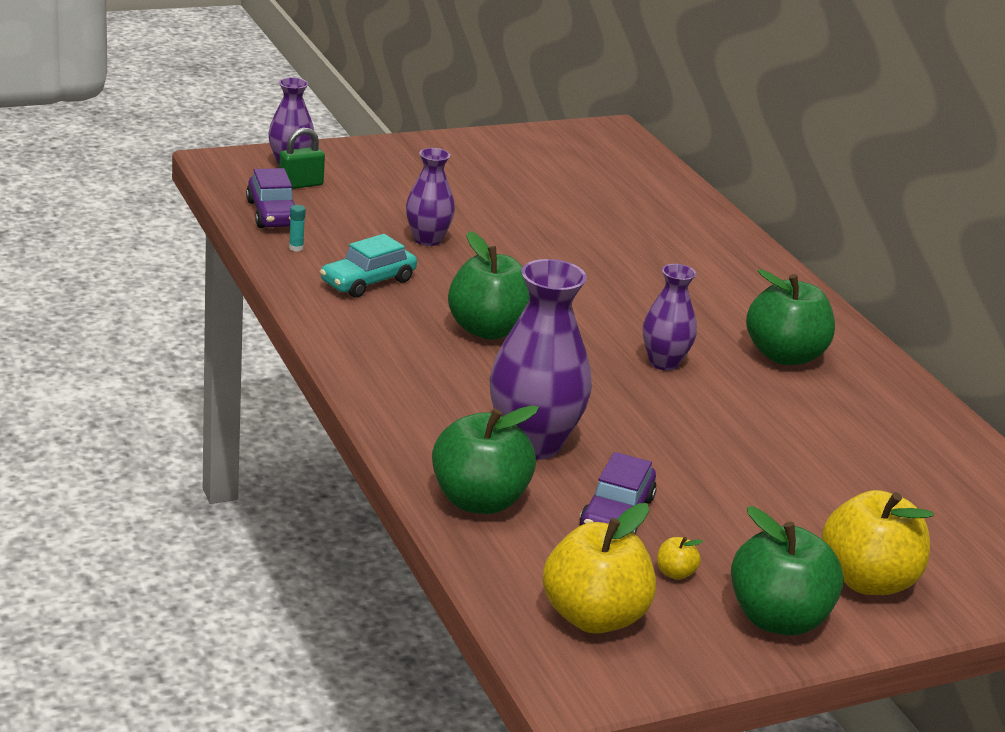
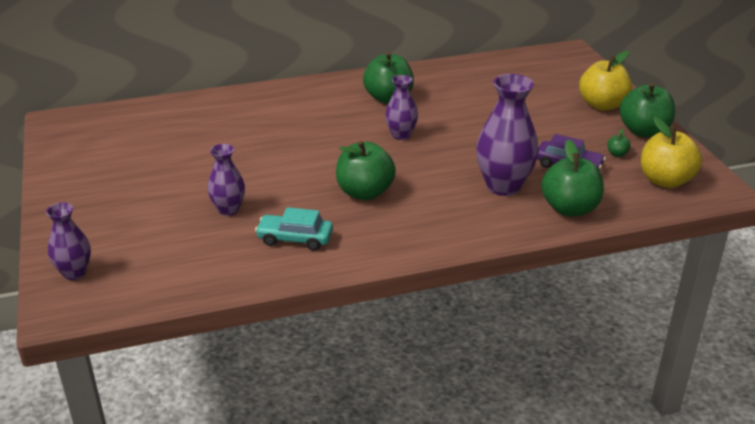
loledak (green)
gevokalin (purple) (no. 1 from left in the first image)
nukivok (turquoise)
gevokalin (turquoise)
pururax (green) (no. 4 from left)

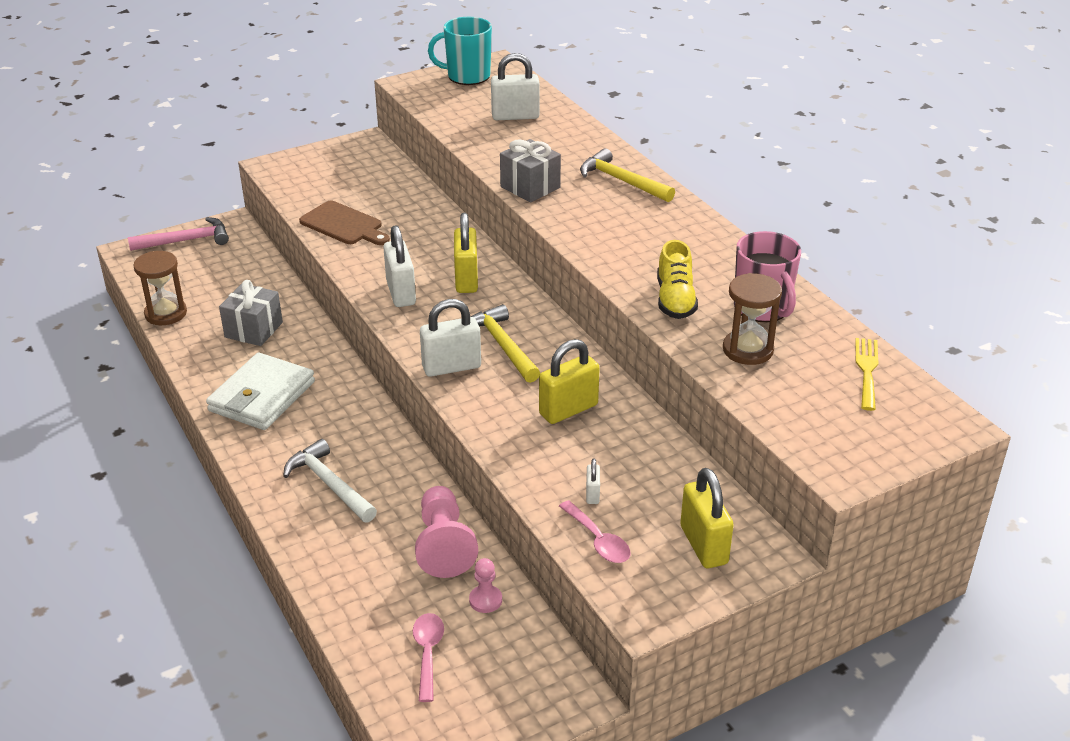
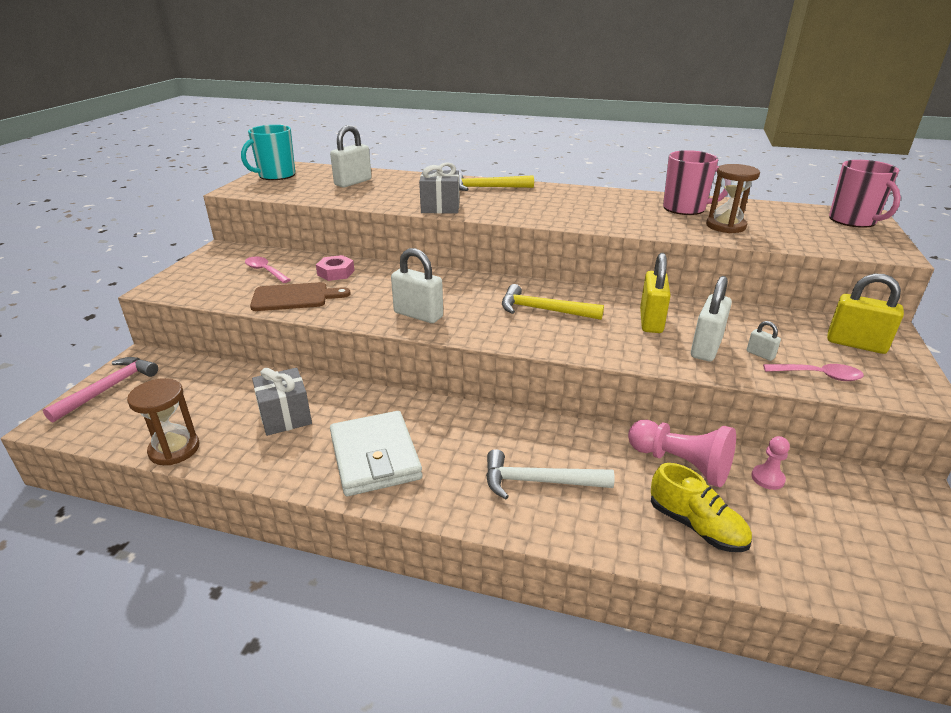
loledak (yellow) (no. 1 from left in the first image)
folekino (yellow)
loledak (white) (no. 3 from left)
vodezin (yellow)
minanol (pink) (no. 1 from left)
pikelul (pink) (no. 2 from left)
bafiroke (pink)

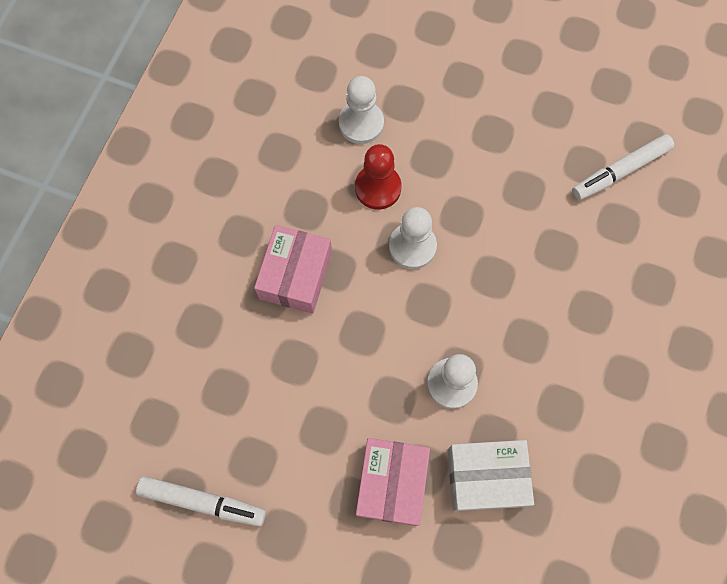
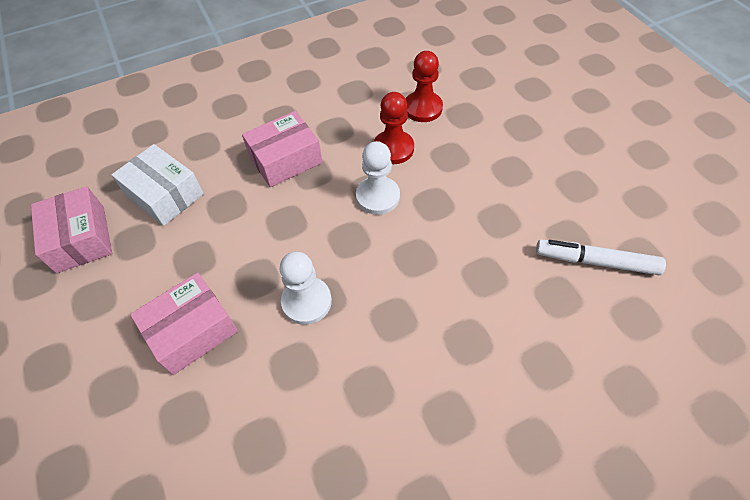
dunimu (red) (no. 2 from left)
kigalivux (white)
kigalivux (pink) (no. 1 from left)

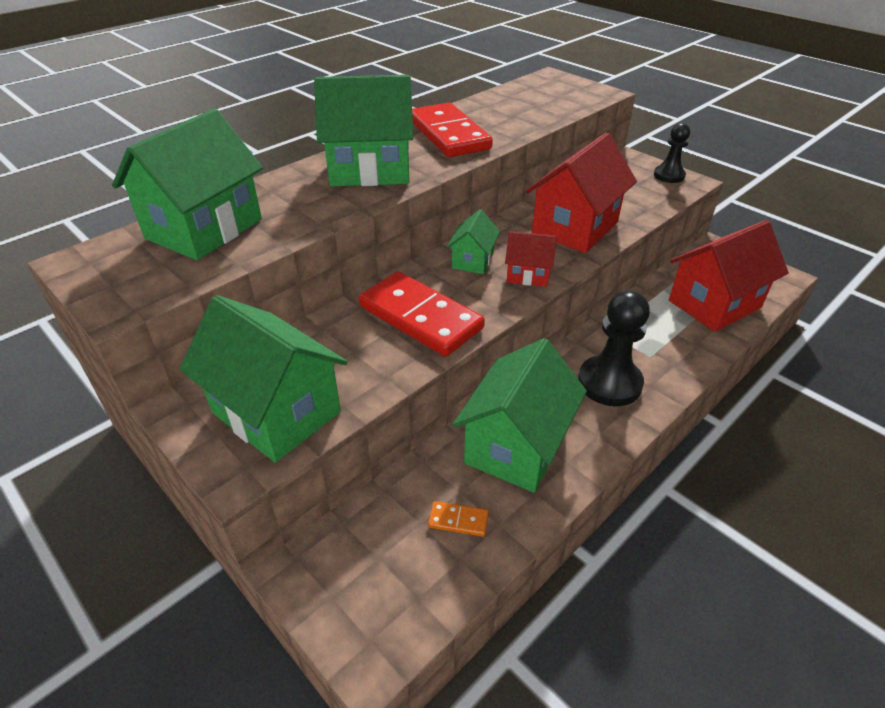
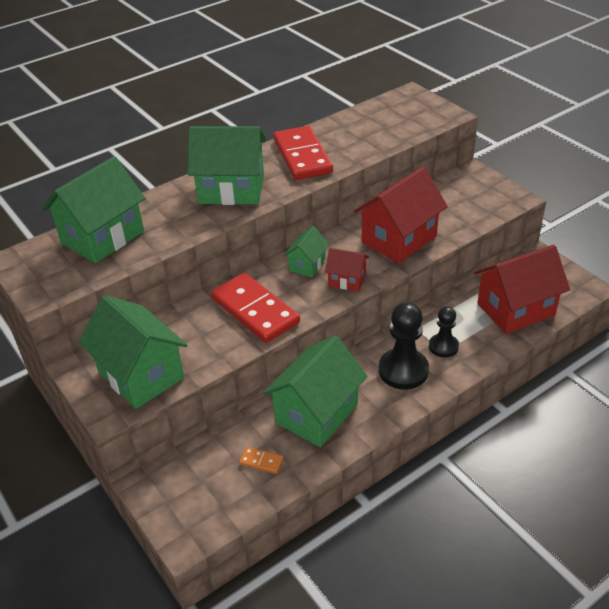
dunimu (black) (no. 2 from left)

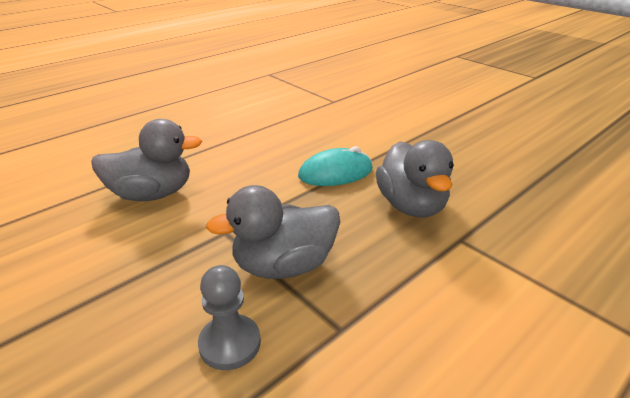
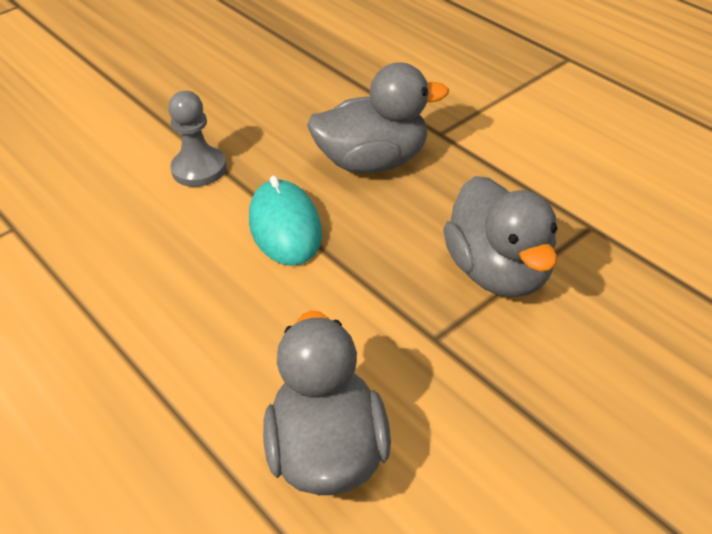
dunimu (grey)

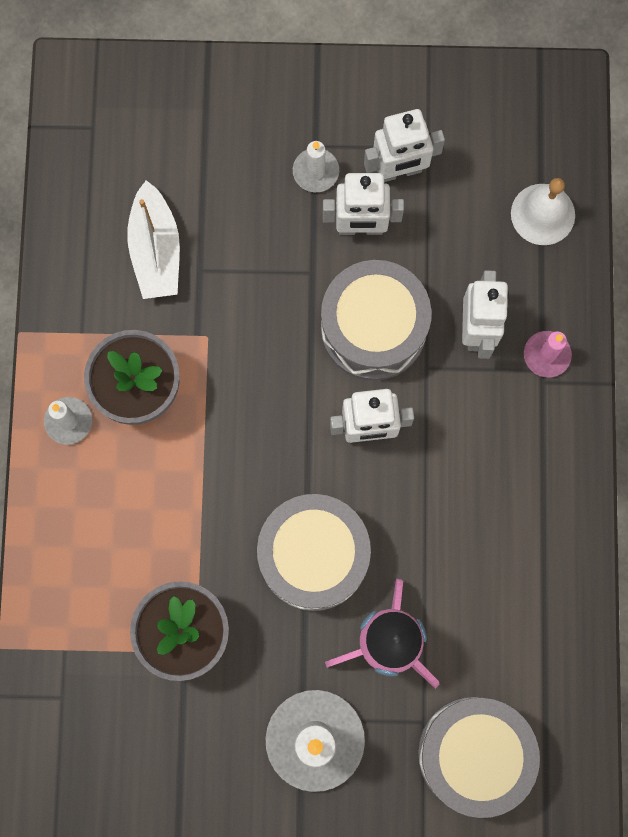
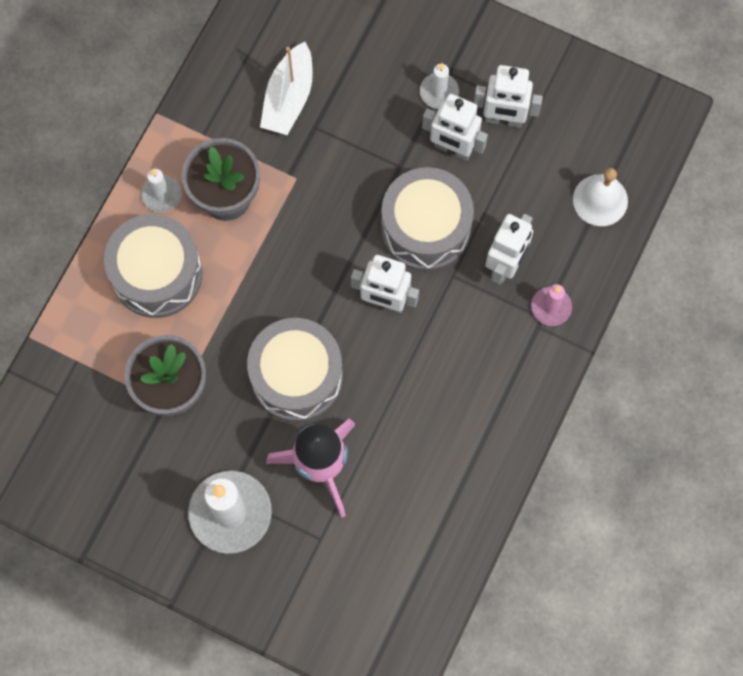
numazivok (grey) (no. 1 from left)

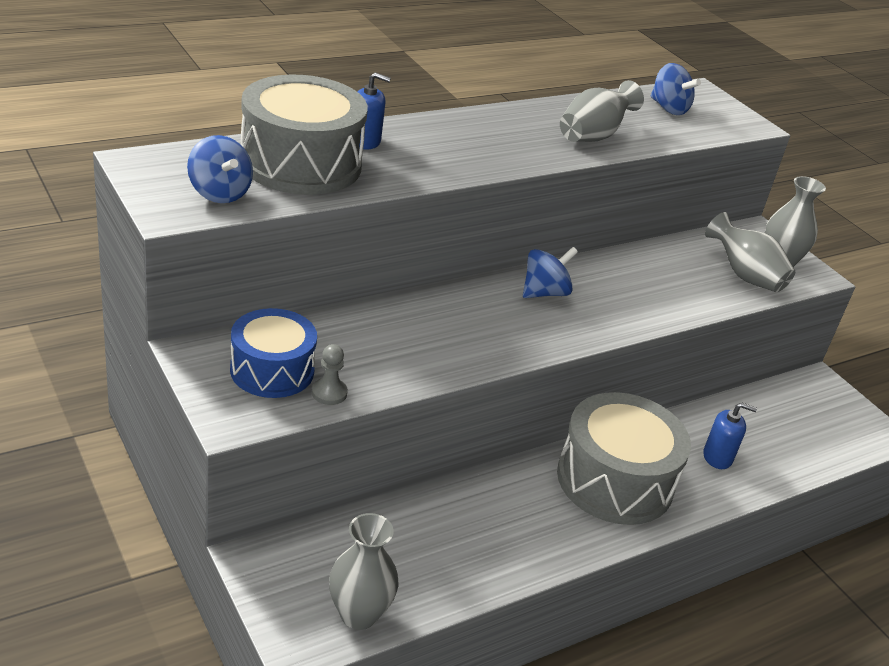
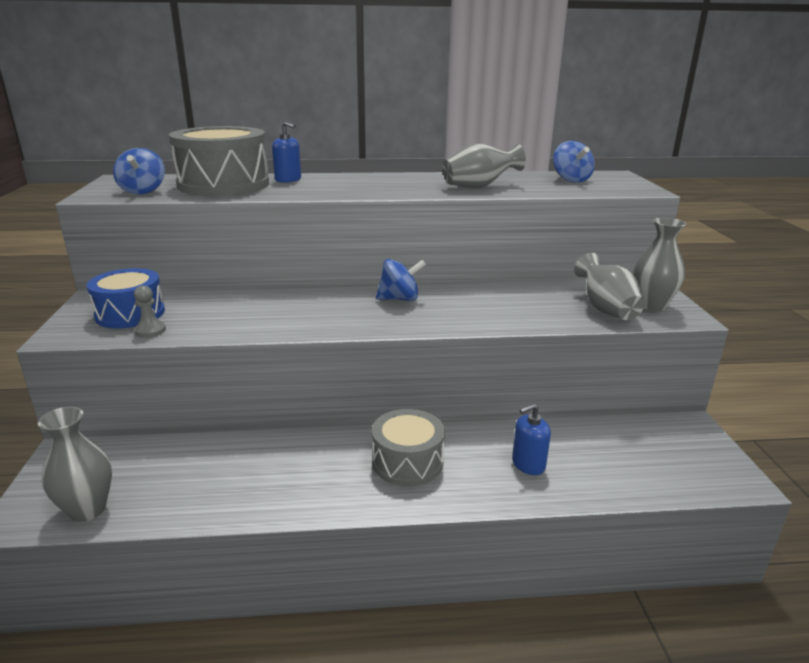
numazivok (grey) (no. 2 from left)
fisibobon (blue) (no. 2 from left)

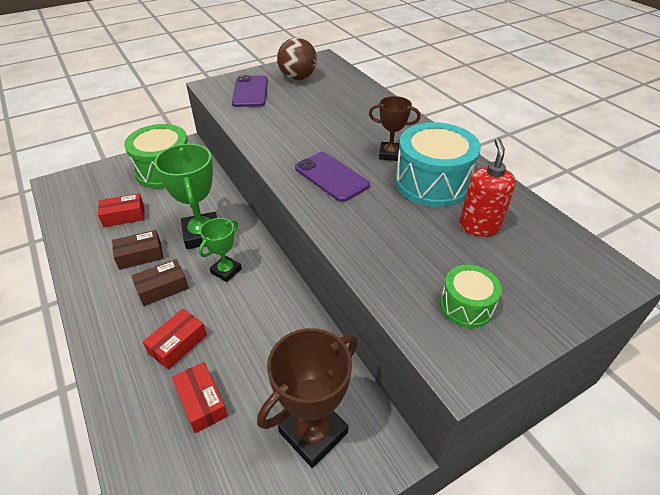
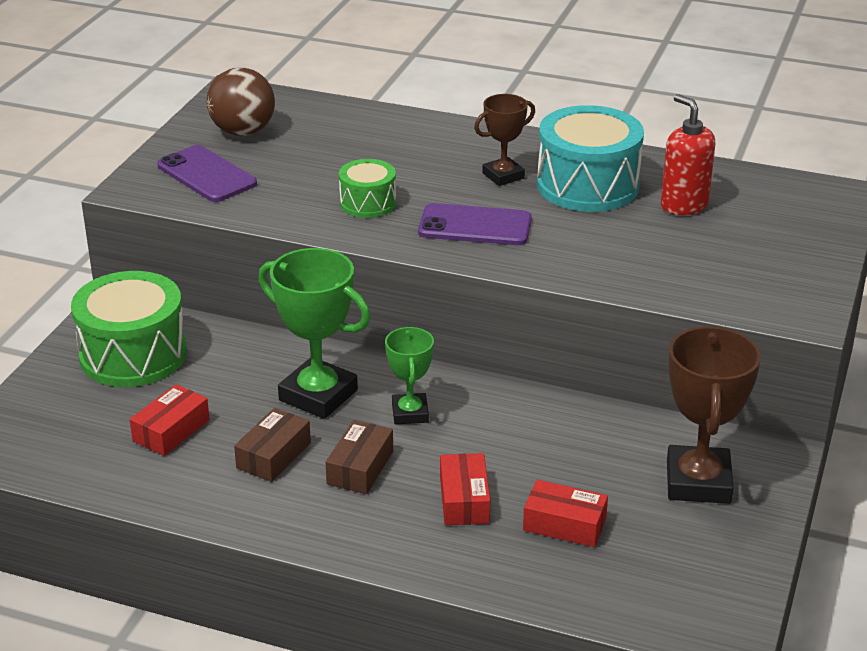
numazivok (green) (no. 2 from left)

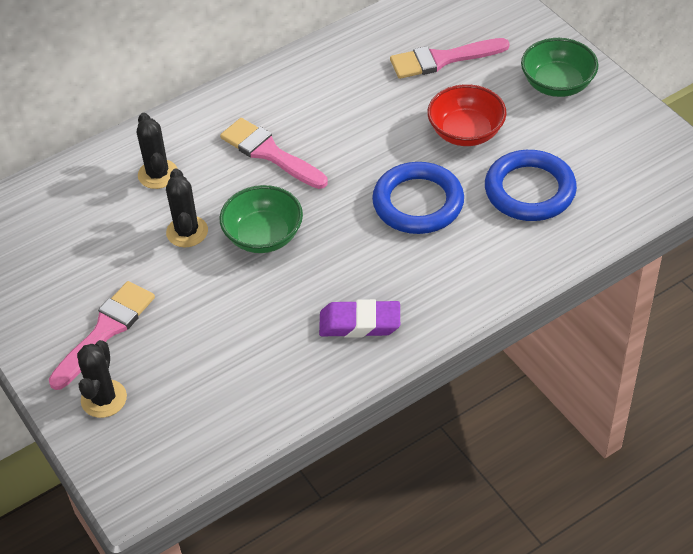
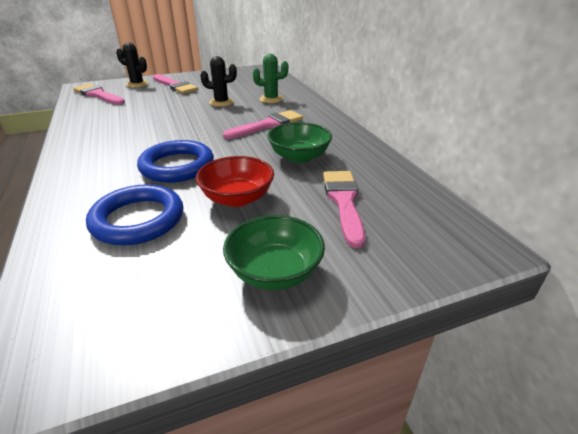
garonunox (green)
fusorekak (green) (no. 2 from left)
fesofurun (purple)
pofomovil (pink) (no. 1 from left)

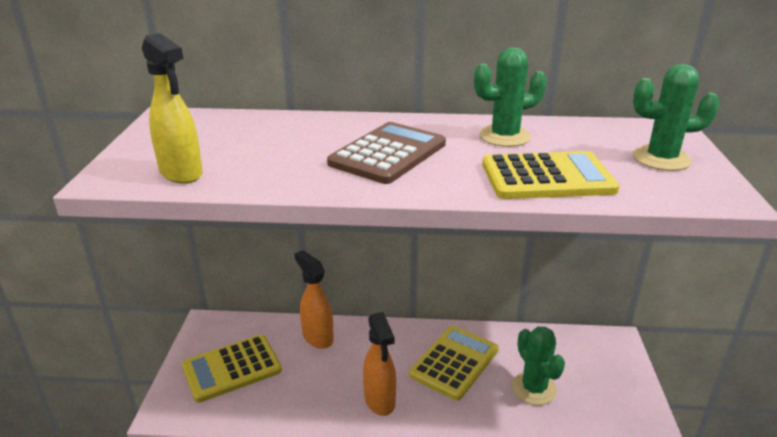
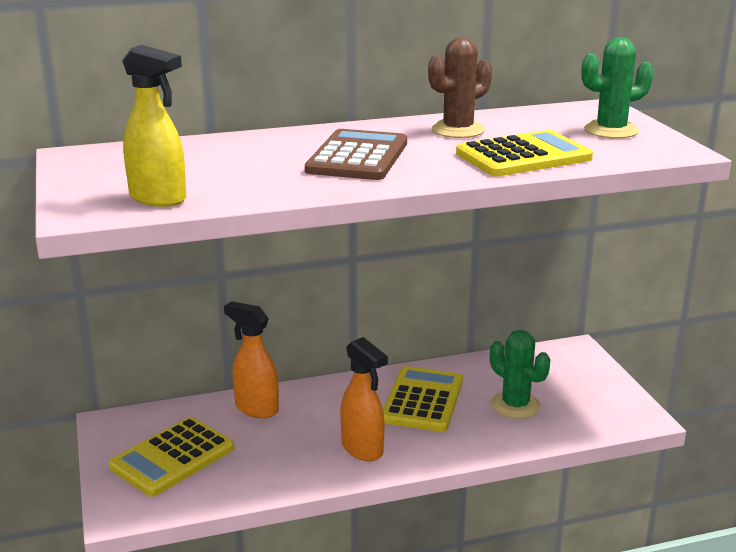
garonunox (brown)

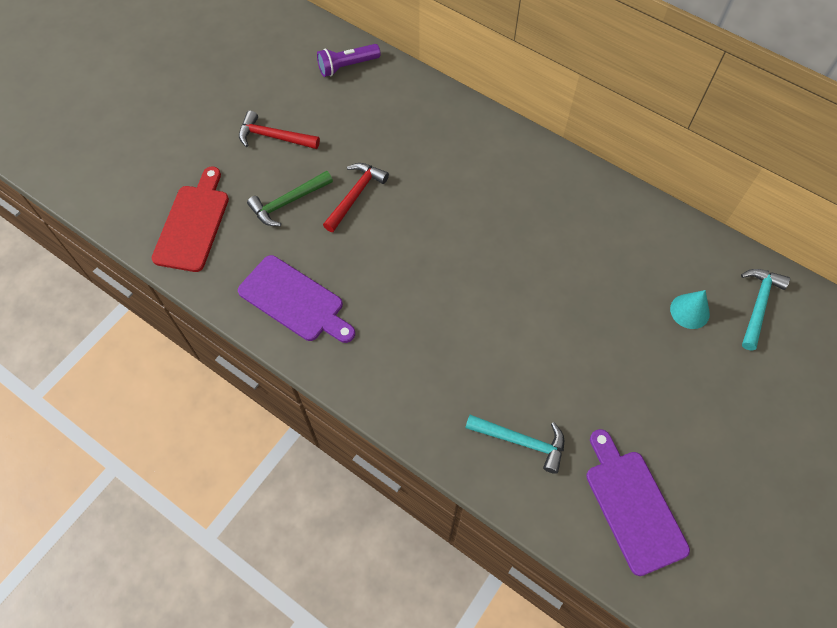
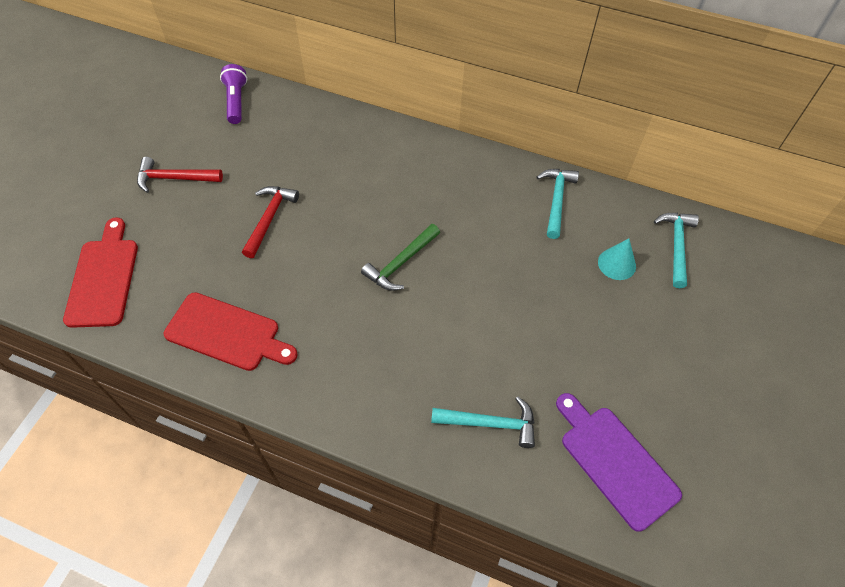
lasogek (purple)
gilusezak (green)
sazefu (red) (no. 2 from left)
gilusezak (turquoise) (no. 2 from left)

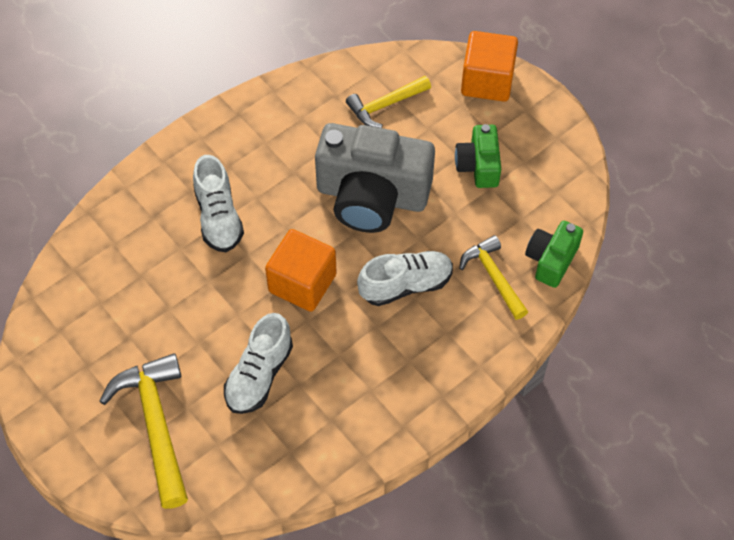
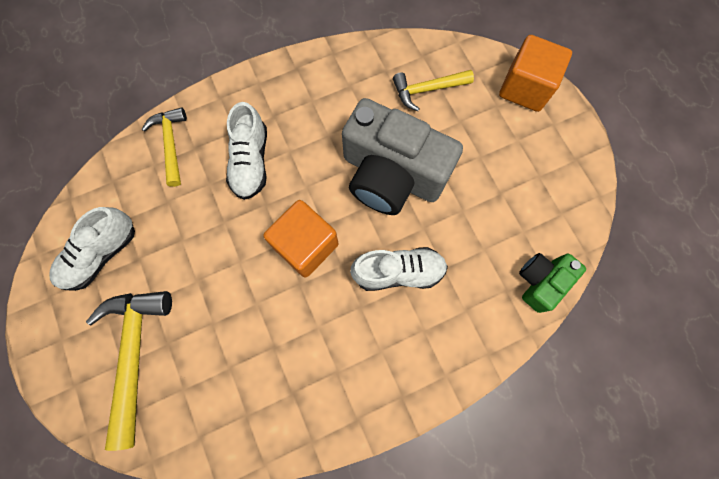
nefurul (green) (no. 1 from left in the first image)
gilusezak (yellow) (no. 2 from left)
folekino (white) (no. 1 from left)

